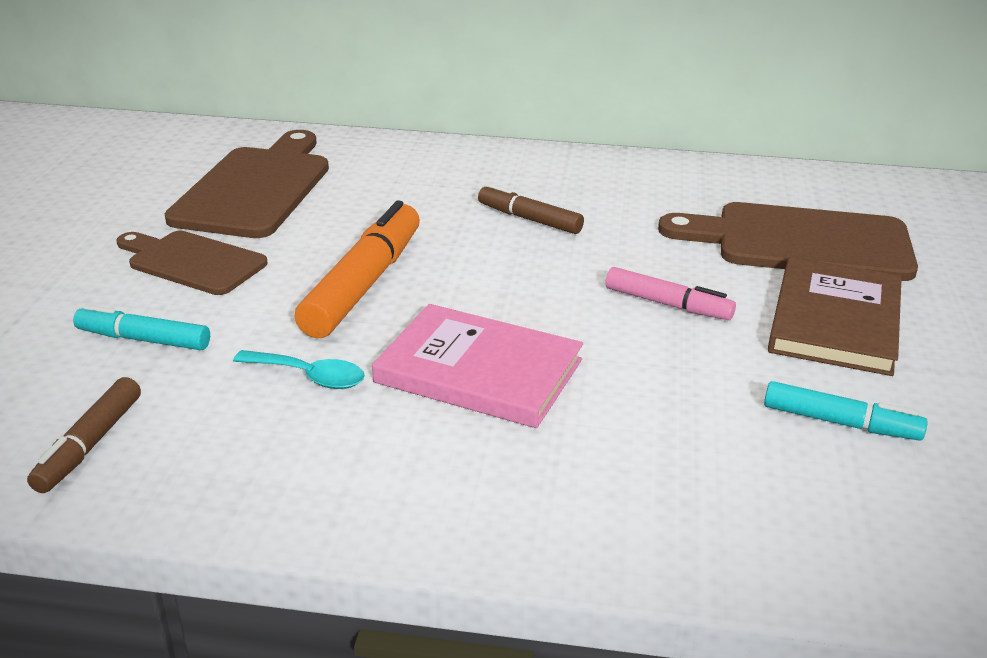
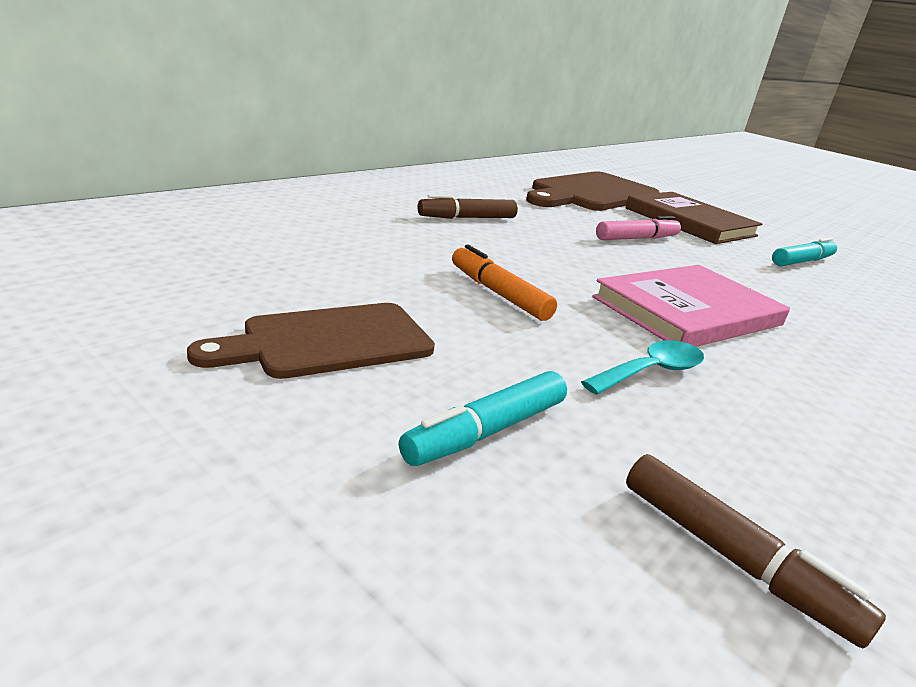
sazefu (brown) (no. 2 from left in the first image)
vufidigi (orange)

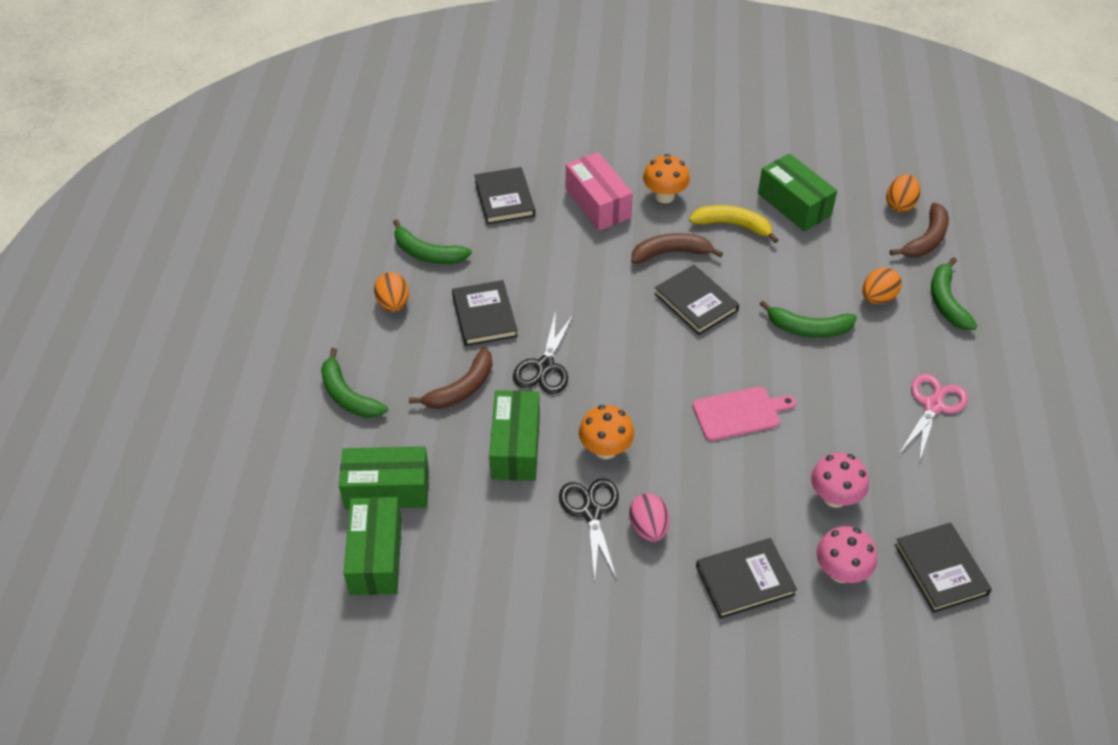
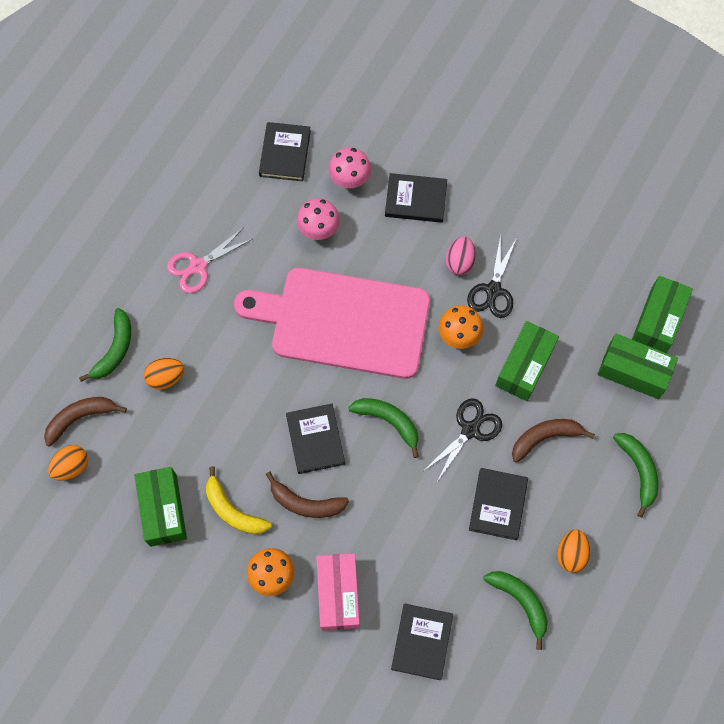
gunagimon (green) (no. 2 from left)
sazefu (pink)

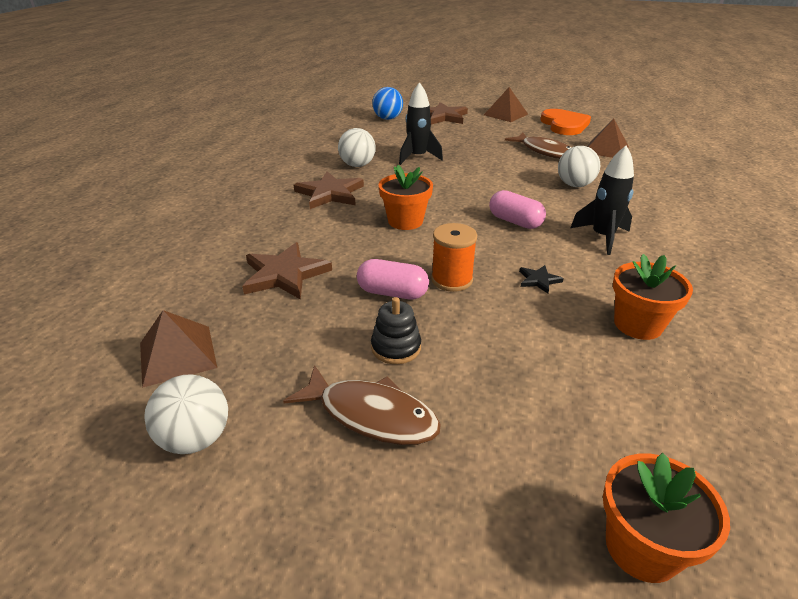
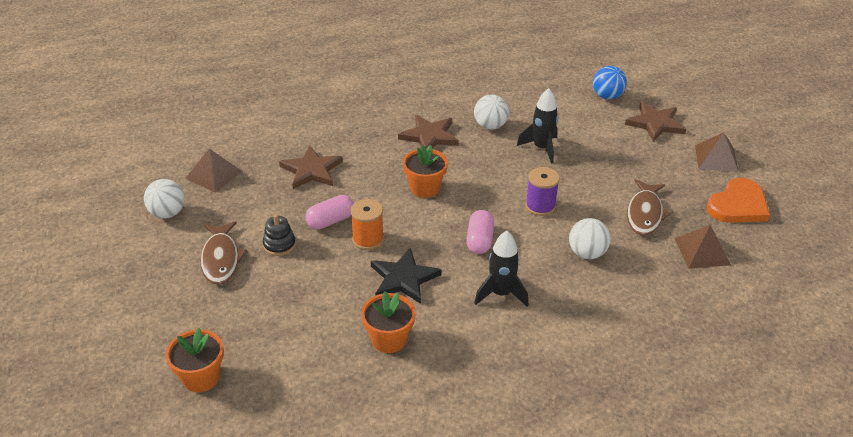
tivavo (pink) (no. 1 from left)
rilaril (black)
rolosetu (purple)

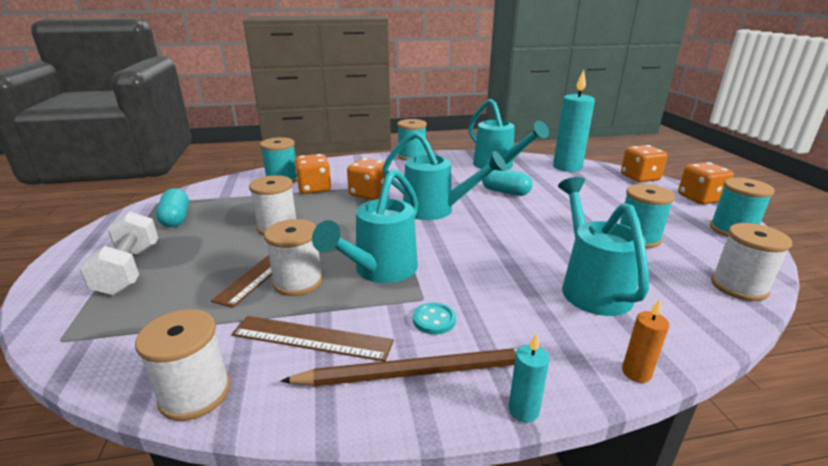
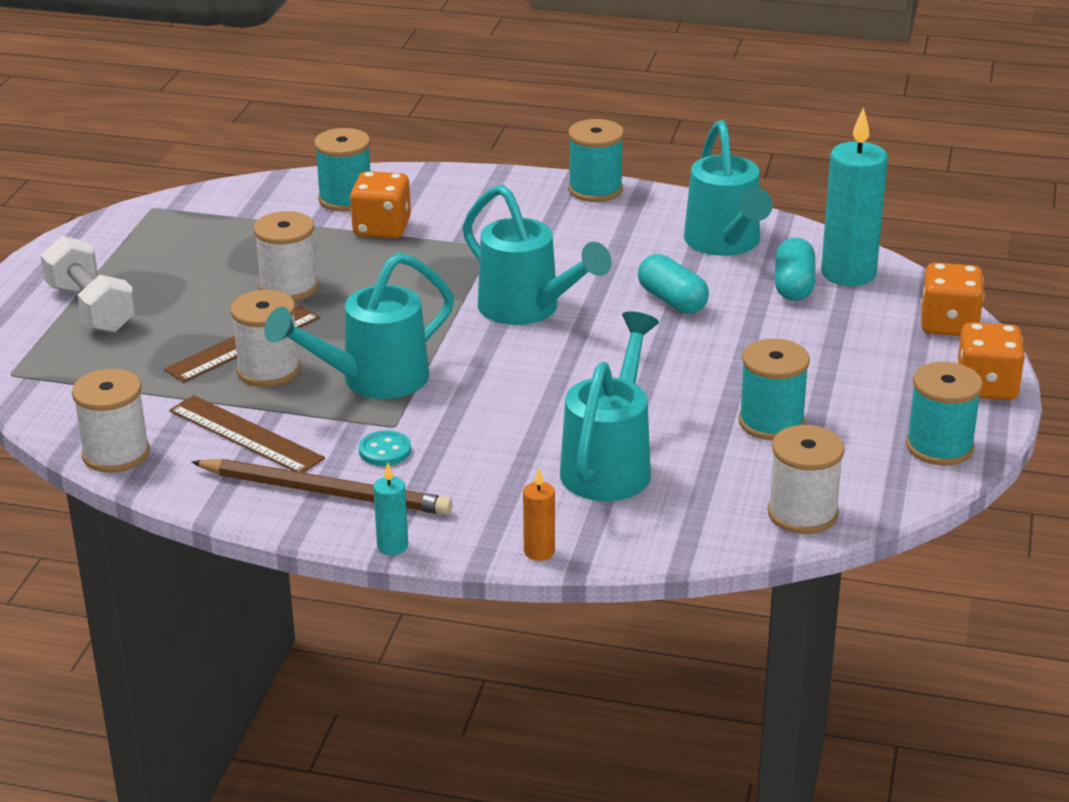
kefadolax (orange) (no. 2 from left in the first image)
tivavo (turquoise) (no. 2 from left)
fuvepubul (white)

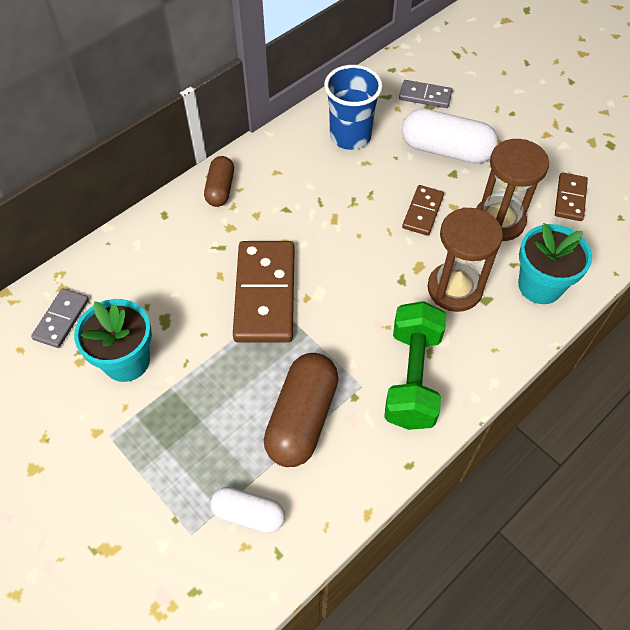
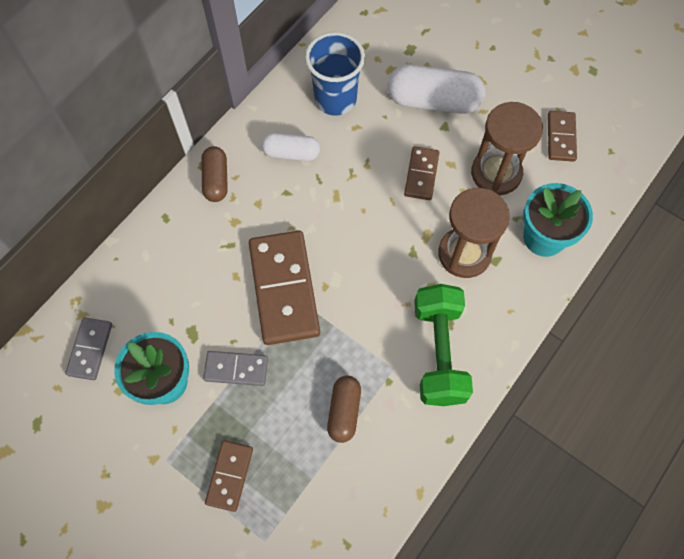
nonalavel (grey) (no. 2 from left)
tivavo (brown) (no. 2 from left)
tivavo (white) (no. 1 from left)
nonalavel (brown) (no. 1 from left)

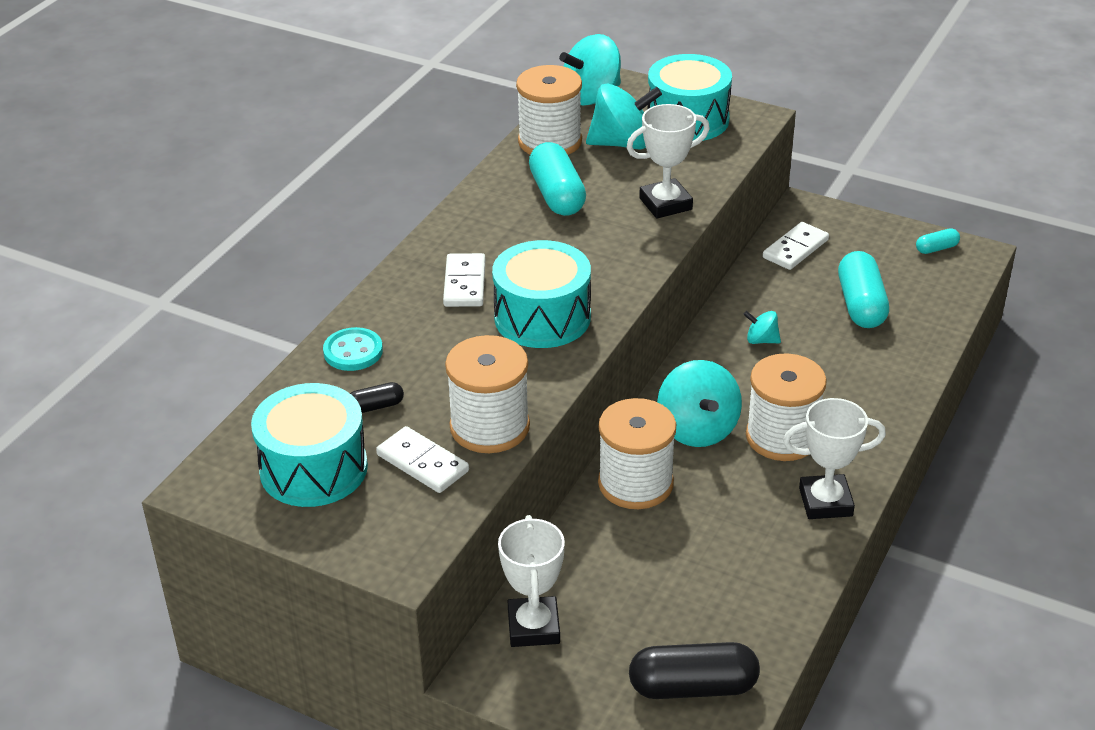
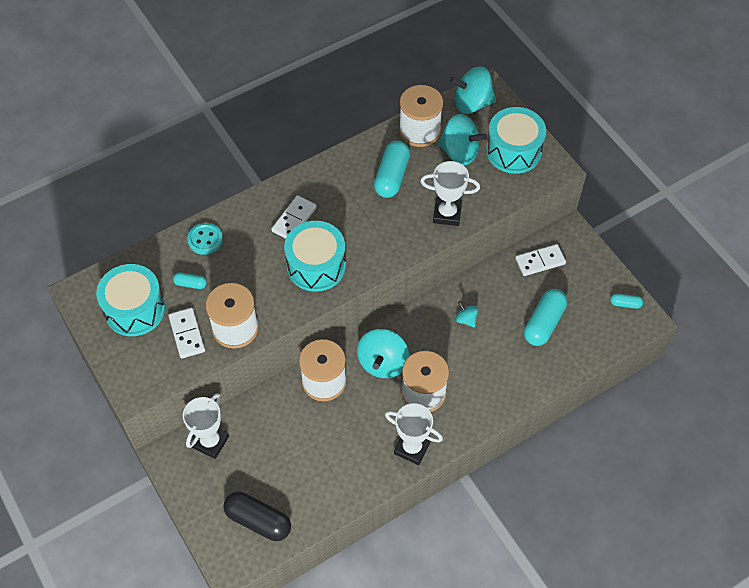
tivavo (turquoise) (no. 1 from left)

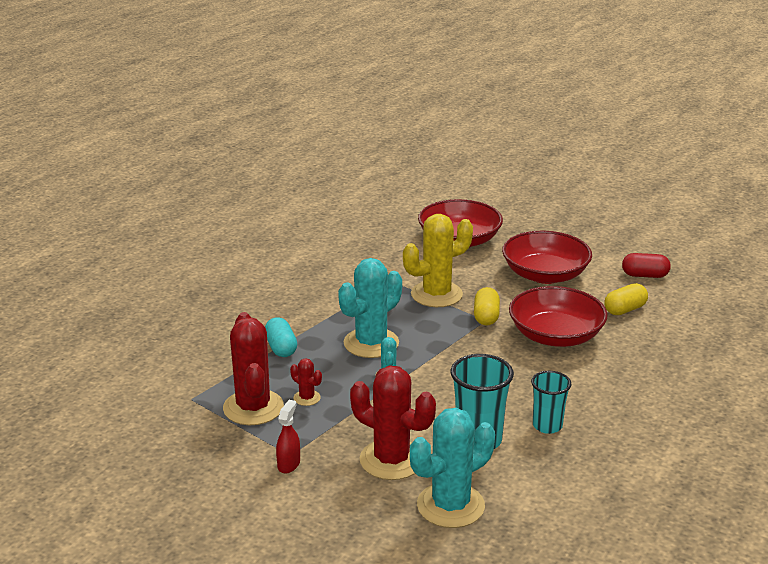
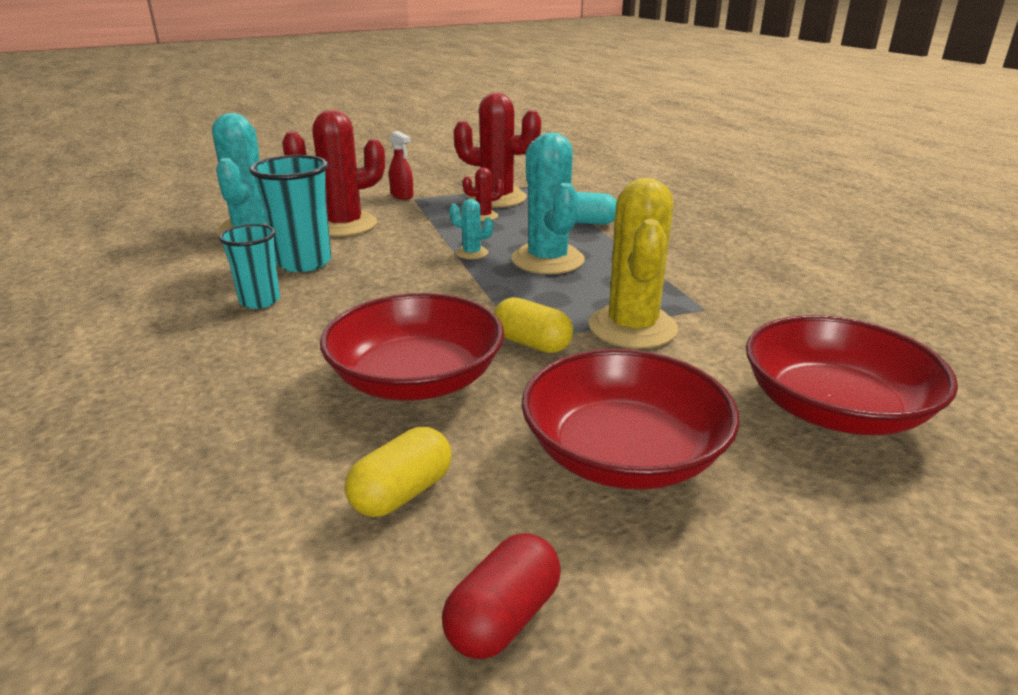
tivavo (yellow) (no. 1 from left)

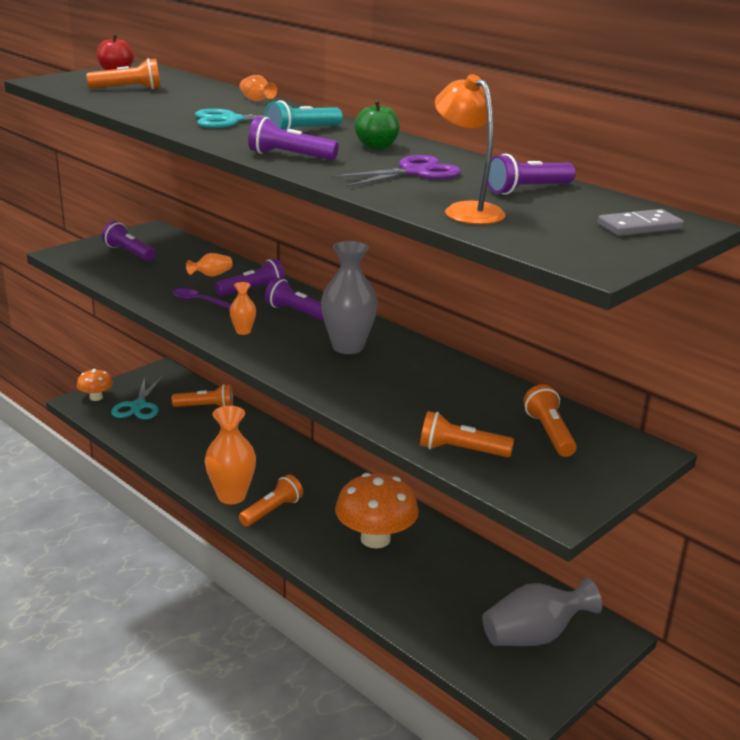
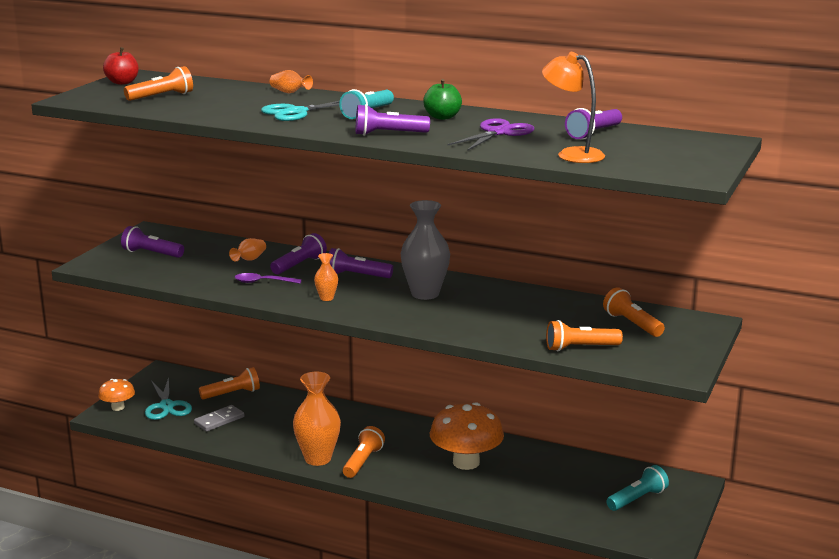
nonalavel (grey)
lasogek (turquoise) (no. 2 from left)

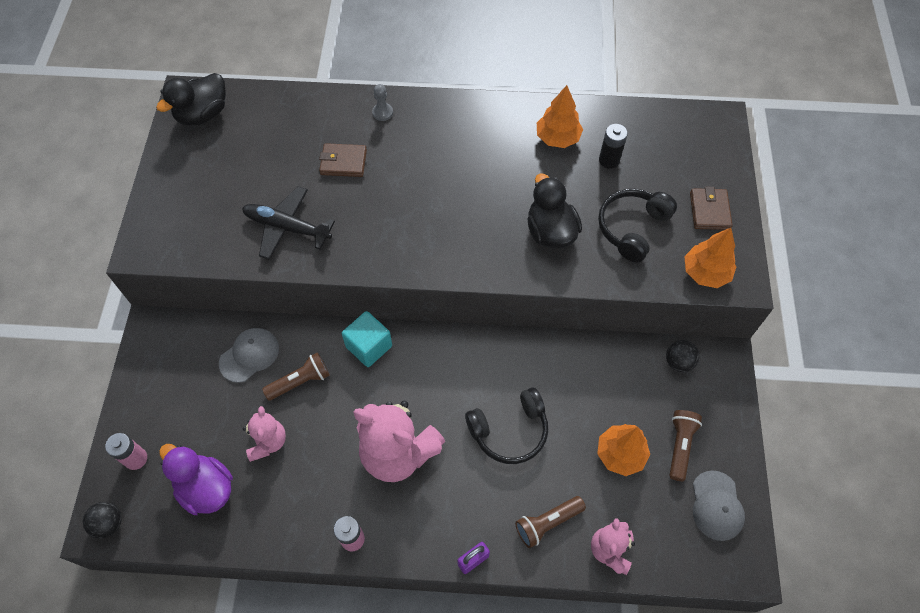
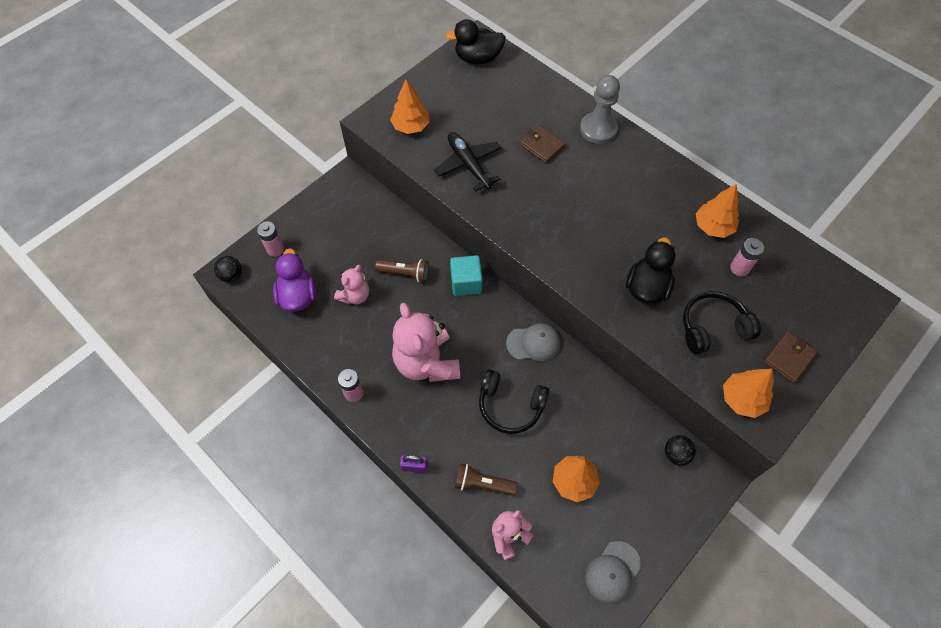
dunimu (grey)
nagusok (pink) (no. 3 from left)
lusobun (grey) (no. 1 from left)
lasogek (brown) (no. 3 from left in the first image)
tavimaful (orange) (no. 1 from left)

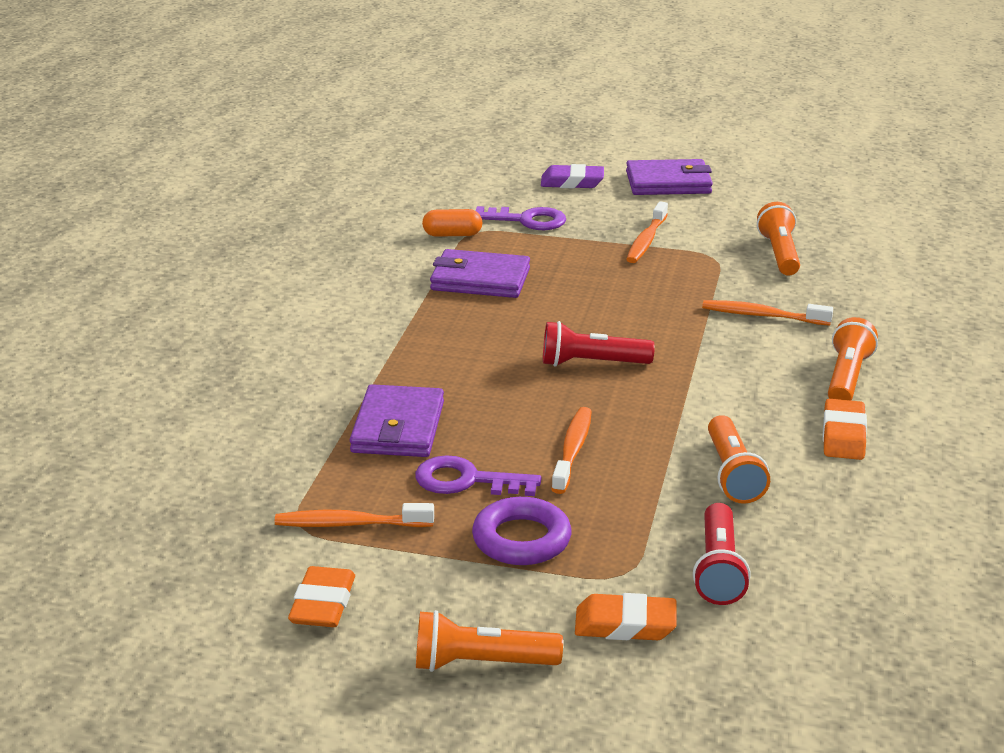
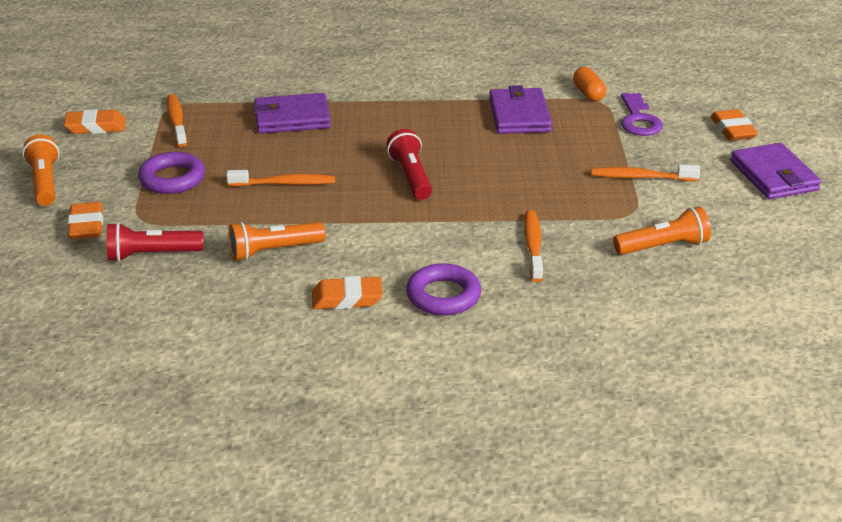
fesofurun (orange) (no. 4 from left)
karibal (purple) (no. 2 from left)
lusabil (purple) (no. 1 from left in the first image)

